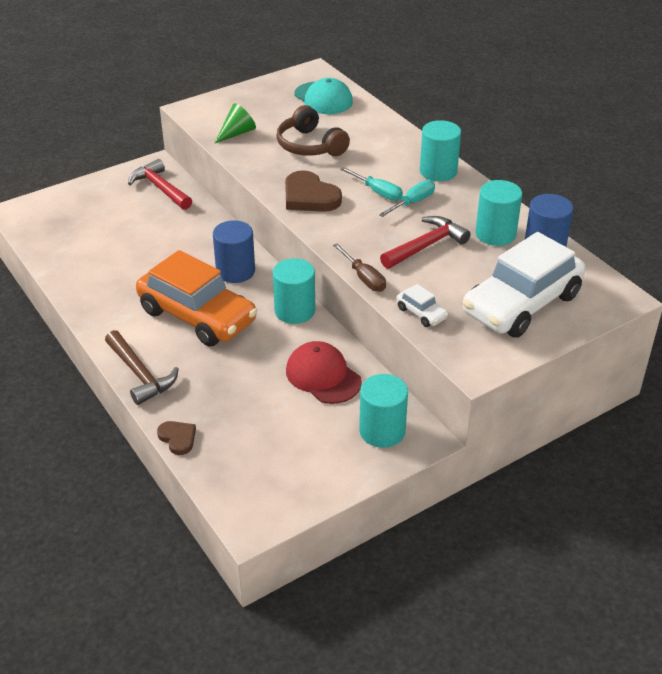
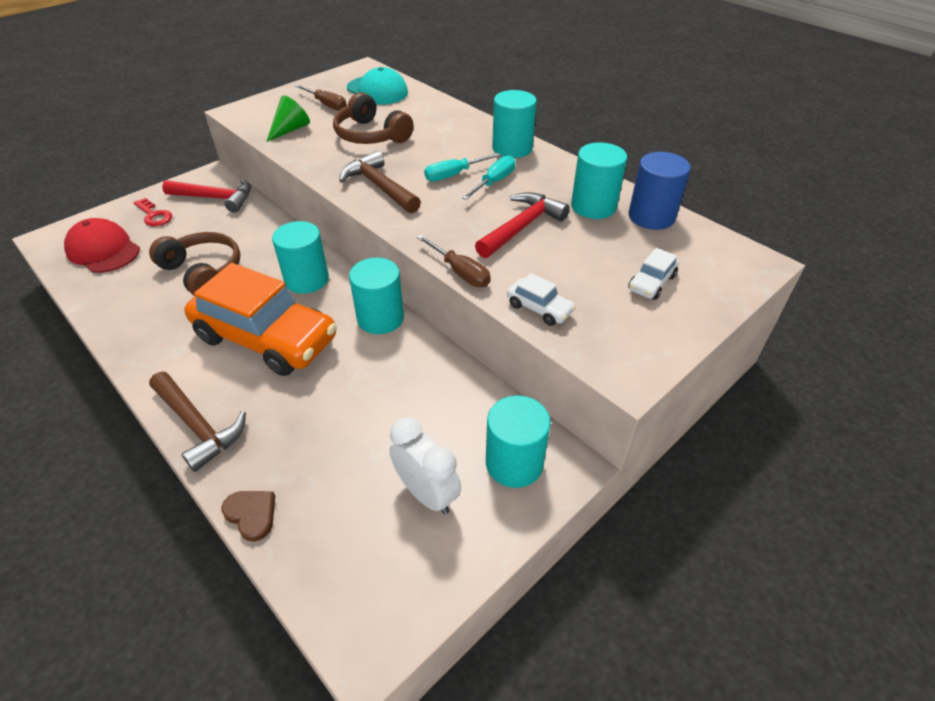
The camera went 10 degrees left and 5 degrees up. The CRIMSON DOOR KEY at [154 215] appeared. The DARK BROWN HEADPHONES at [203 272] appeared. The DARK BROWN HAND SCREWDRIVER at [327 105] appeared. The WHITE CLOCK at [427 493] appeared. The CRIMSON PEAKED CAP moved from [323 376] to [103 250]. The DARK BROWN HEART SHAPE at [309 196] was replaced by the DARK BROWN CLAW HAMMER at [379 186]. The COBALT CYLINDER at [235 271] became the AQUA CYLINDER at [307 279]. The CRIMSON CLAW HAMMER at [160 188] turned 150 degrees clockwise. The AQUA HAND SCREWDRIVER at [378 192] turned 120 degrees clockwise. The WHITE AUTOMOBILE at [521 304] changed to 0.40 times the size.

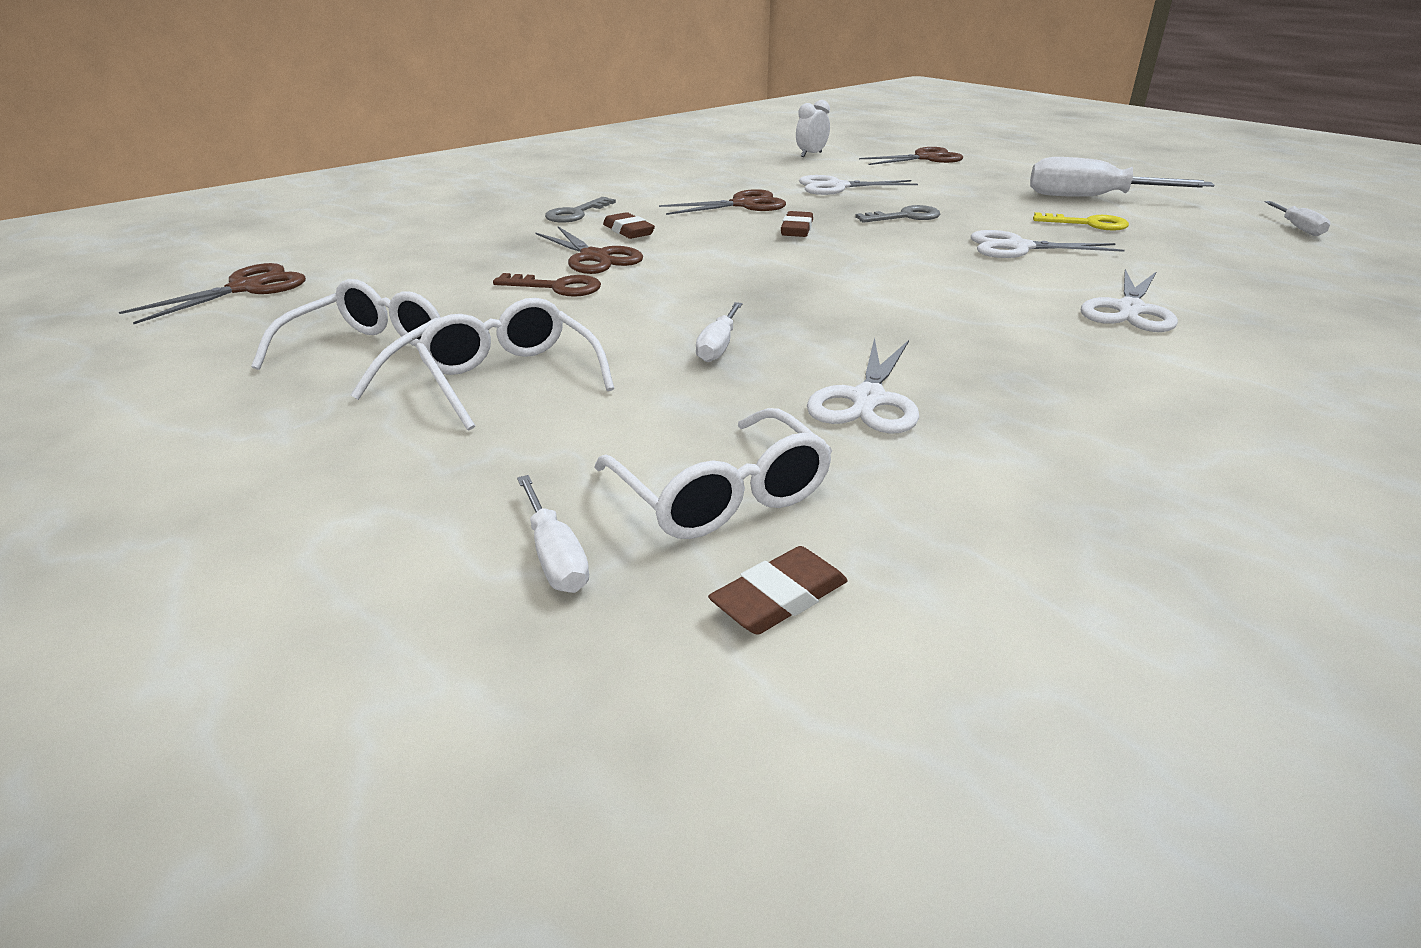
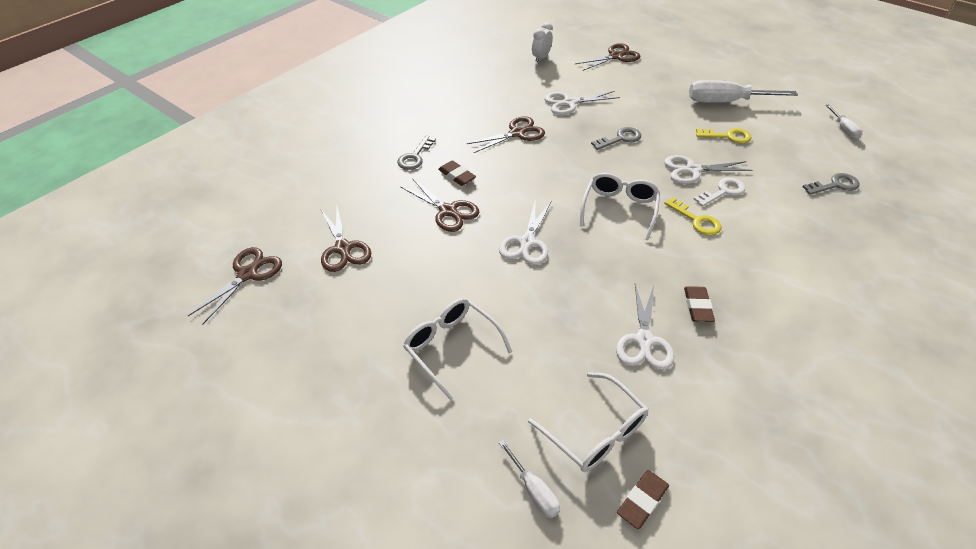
The camera went 10 degrees left and 15 degrees up. The DARK BROWN DOOR KEY at [557 287] disappeared. The WHITE HAND SCREWDRIVER at [718 346] disappeared. The DARK BROWN SHEARS at [343 248] appeared. The YELLOW DOOR KEY at [696 220] appeared. The WHITE DOOR KEY at [723 191] appeared. The GRAY DOOR KEY at [835 185] appeared. The WHITE EYEGLASSES moved from [367 354] to [619 209]. The DARK BROWN PENCIL ERASER moved from [797 229] to [697 306]. The WHITE SHEARS moved from [1129 310] to [527 242].

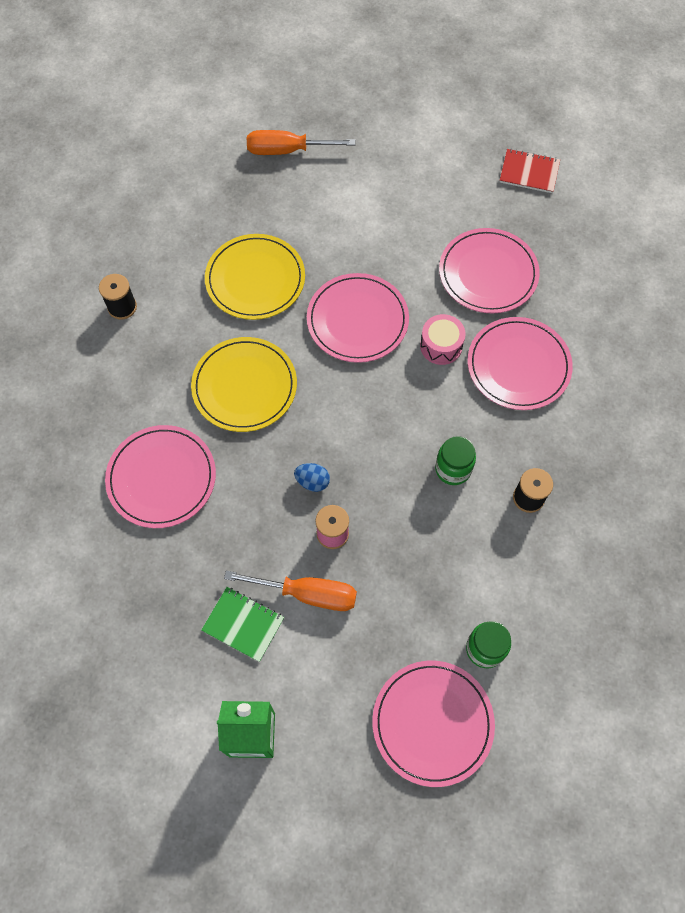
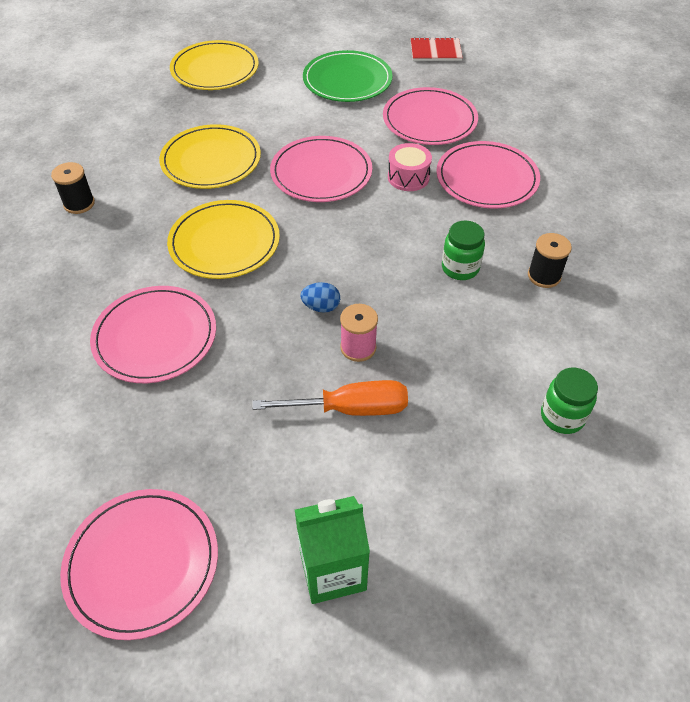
The camera went 15 degrees left and 15 degrees down. The EMERALD EXERCISE BOOK at [243 624] disappeared. The EMERALD PLATE at [347 80] appeared. The ROSE-PINK PLATE moved from [432 723] to [142 563]. The ORANGE HAND SCREWDRIVER at [288 150] was replaced by the YELLOW PLATE at [215 69].

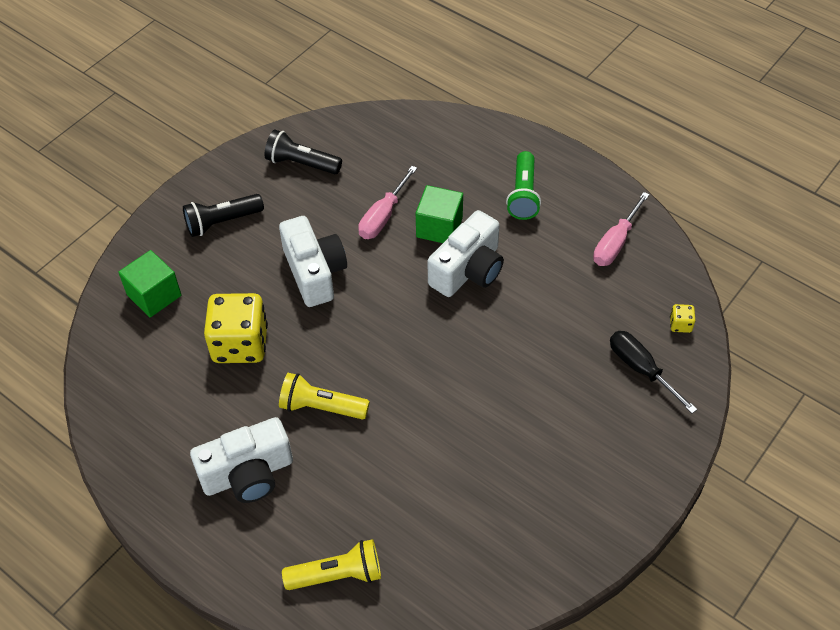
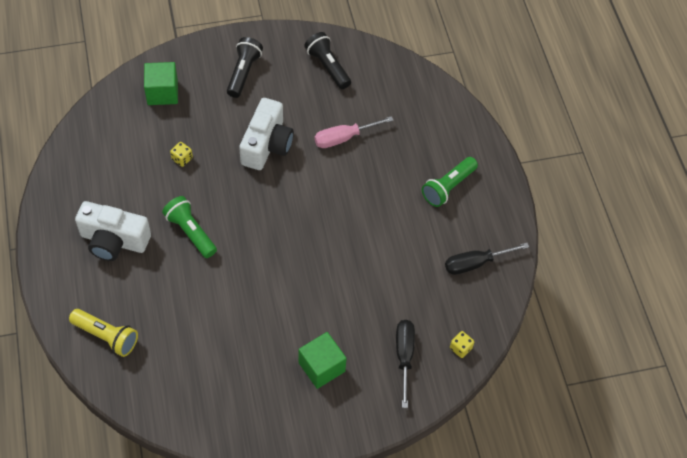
The camera went 35 degrees right and 5 degrees up. The WHITE CAMERA at [468 270] disappeared. The EMERALD SOLID CUBE moved from [439 227] to [321 367]. The YELLOW TORCH at [321 407] became the EMERALD TORCH at [190 232]. The ROSE-PINK HAND SCREWDRIVER at [615 242] became the EBONY HAND SCREWDRIVER at [476 263]. The EBONY TORCH at [222 222] turned 90 degrees clockwise. The YELLOW DICE at [240 344] changed to 0.41 times the size.

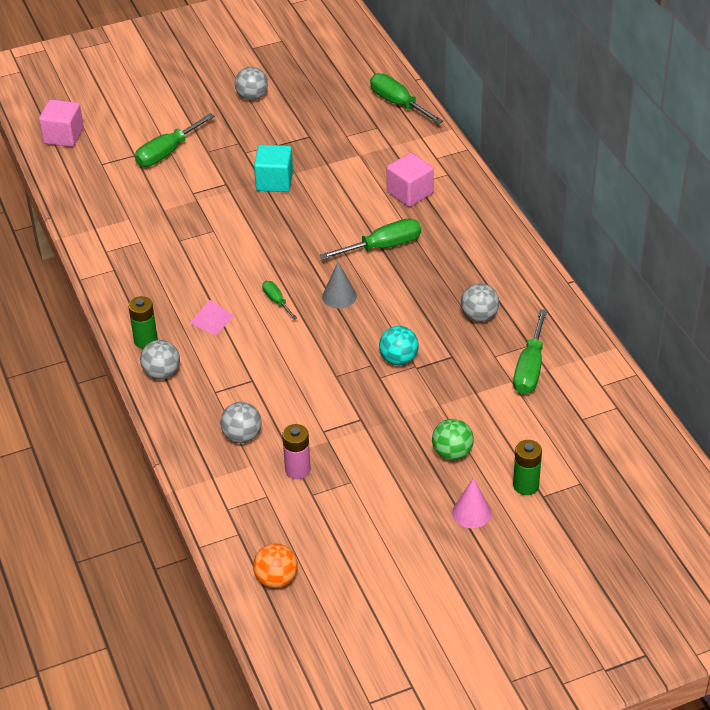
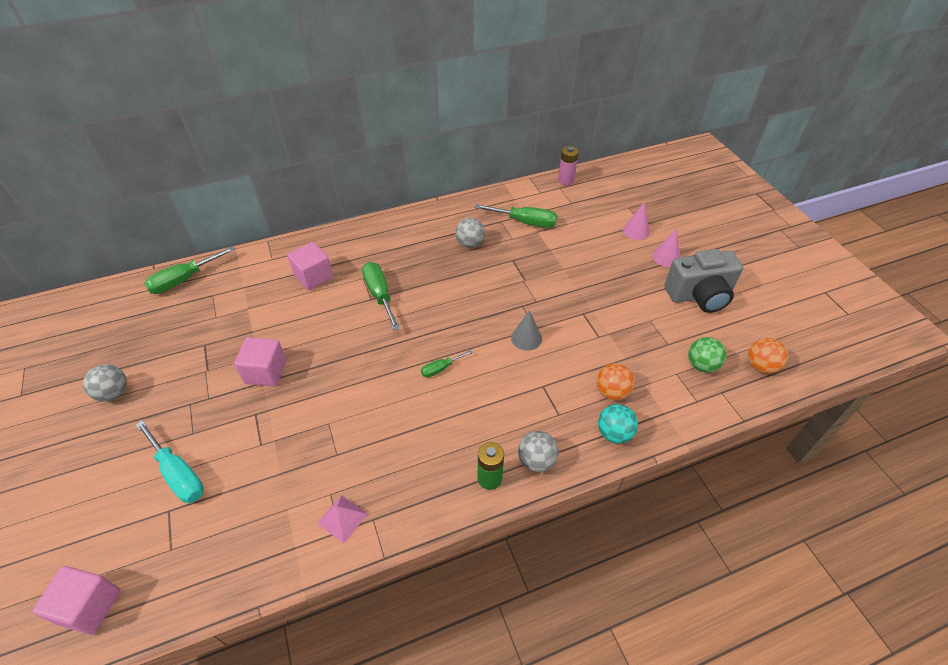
The camera went 90 degrees left and 5 degrees up. The GRAY CAMERA at [699 296] appeared. The ROSE-PINK SOLID PYRAMID moved from [212 319] to [342 518]. The ROSE-PINK BATTERY moved from [297 470] to [565 180]. The GRAY CONE SHAPE moved from [339 296] to [526 338]. The AQUA PLAY BALL moved from [398 359] to [614 433]. The EMERALD PLAY BALL moved from [452 453] to [701 365]. The EMERALD BATTERY at [525 485] was replaced by the ROSE-PINK CONE SHAPE at [636 231]. The EMERALD HAND SCREWDRIVER at [167 152] became the AQUA HAND SCREWDRIVER at [178 474]. The GRAY PLAY BALL at [242 436] became the ORANGE PLAY BALL at [612 392]. The AQUA SOLID CUBE at [274 181] became the ROSE-PINK SOLID CUBE at [266 372].

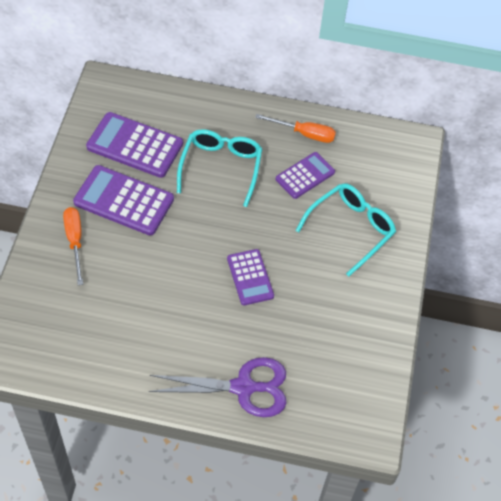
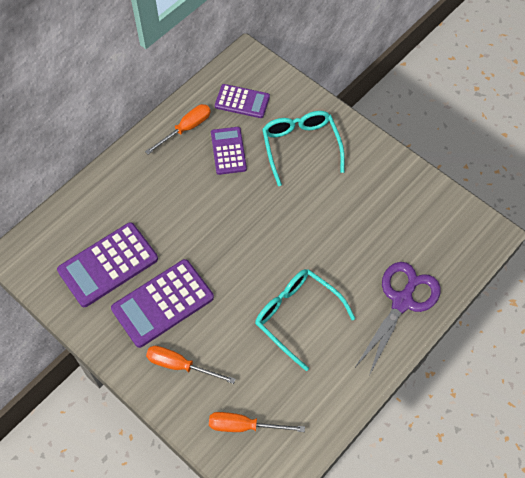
The camera went 55 degrees left and 5 degrees up. The ORANGE HAND SCREWDRIVER at [244 426] appeared. The AQUA EYEGLASSES moved from [221 167] to [297 316]. The ROYAL PURPLE CALCULATOR moved from [250 277] to [242 101].

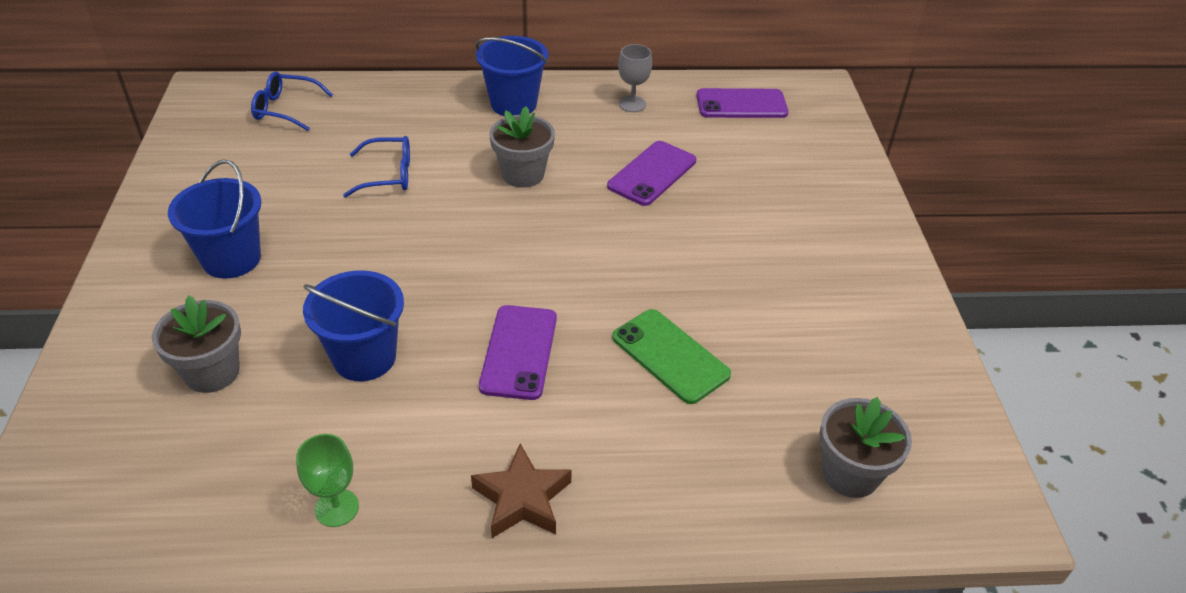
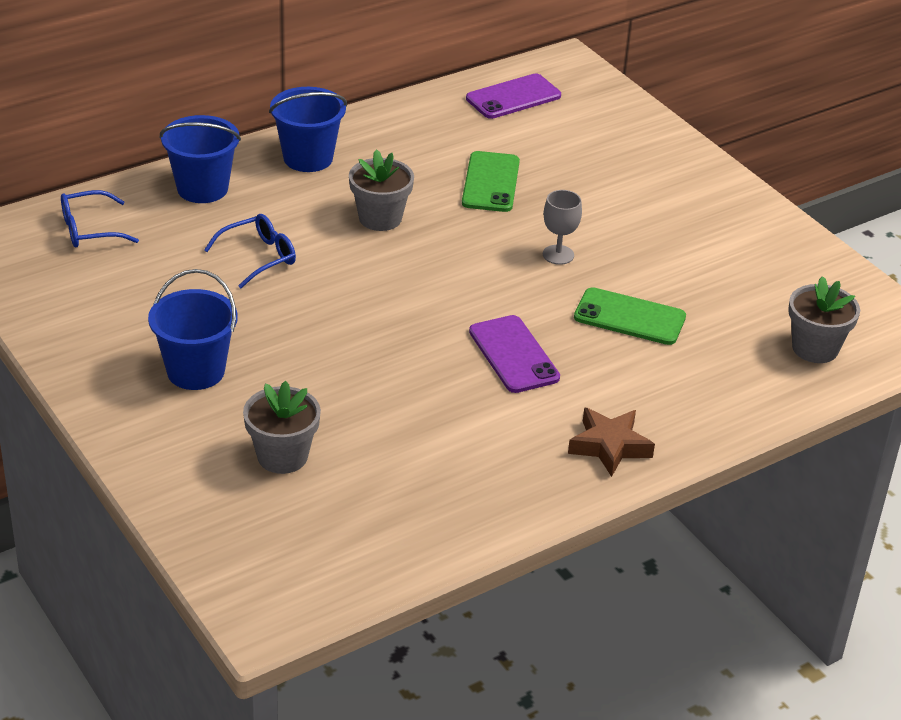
The camera went 30 degrees left and 5 degrees down. The EMERALD GOBLET at [337 508] disappeared. The COBALT PAIL moved from [364 357] to [202 188]. The GRAY GOBLET moved from [632 104] to [558 255]. The ROYAL PURPLE SMARTPHONE at [652 173] became the EMERALD SMARTPHONE at [490 182].

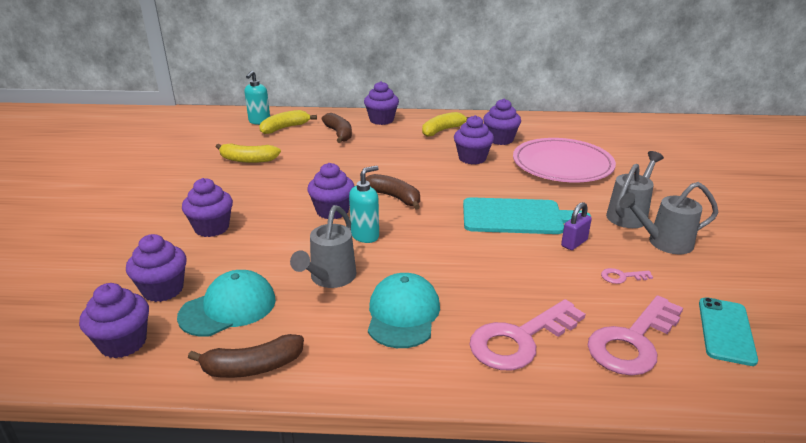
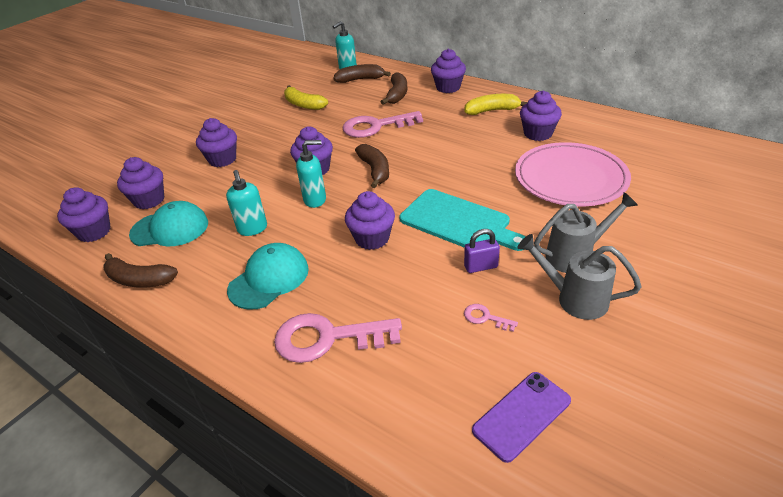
The camera went 35 degrees right and 10 degrees up. The ROYAL PURPLE FAIRY CAKE moved from [472 158] to [372 238]. The ROSE-PINK DOOR KEY moved from [632 342] to [376 126]. The GRAY WATERING CAN at [330 278] was replaced by the AQUA PUMP BOTTLE at [252 229]. The YELLOW TOY BANANA at [285 128] became the DARK BROWN TOY BANANA at [360 79]. The AQUA SMARTPHONE at [726 331] became the ROYAL PURPLE SMARTPHONE at [522 415].

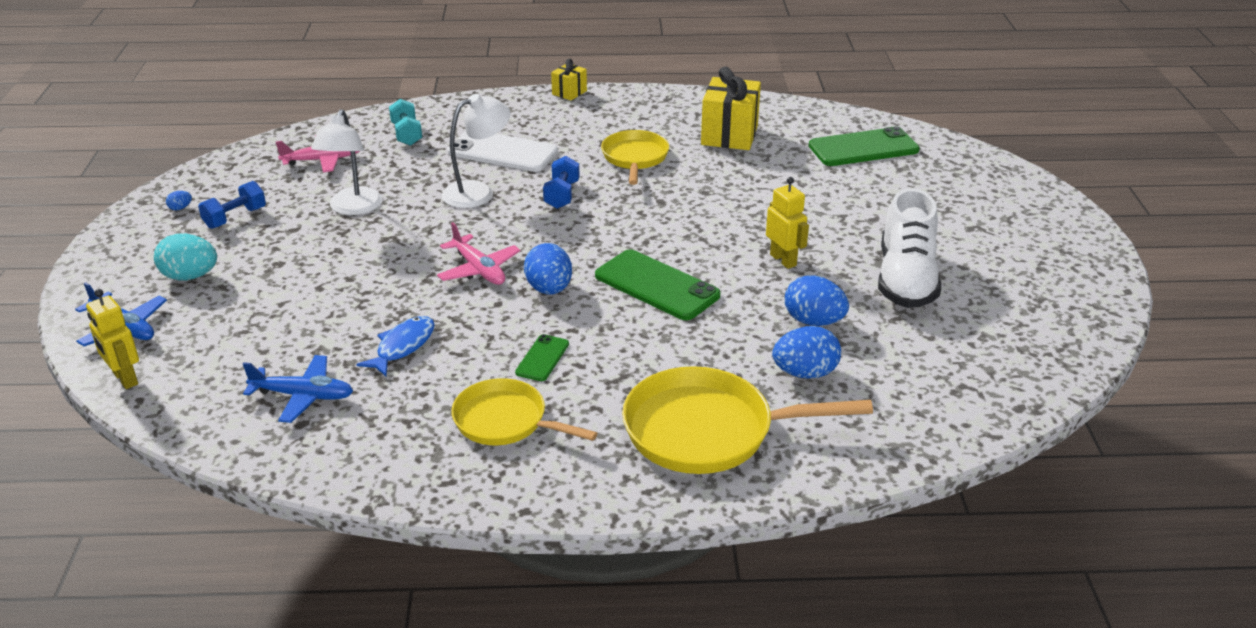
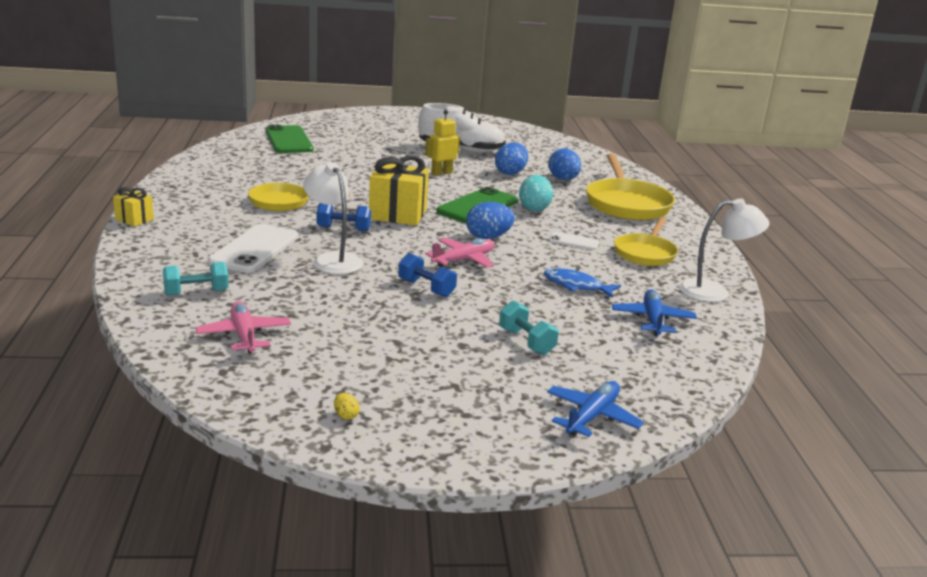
The camera went 95 degrees left and 10 degrees down. The YELLOW TOY ROBOT at [125 379] disappeared. The AQUA FREE WEIGHT at [526 342] appeared. The AQUA TOY EGG moved from [190 276] to [534 208]. The COBALT FREE WEIGHT moved from [235 218] to [426 288]. The WHITE READING LAMP moved from [353 208] to [714 292]. The YELLOW GIFT moved from [729 135] to [397 214]. The COBALT TOY EGG at [180 208] became the YELLOW TOY EGG at [346 416]. The EMERALD SMARTPHONE at [542 358] became the WHITE SMARTPHONE at [573 241].

